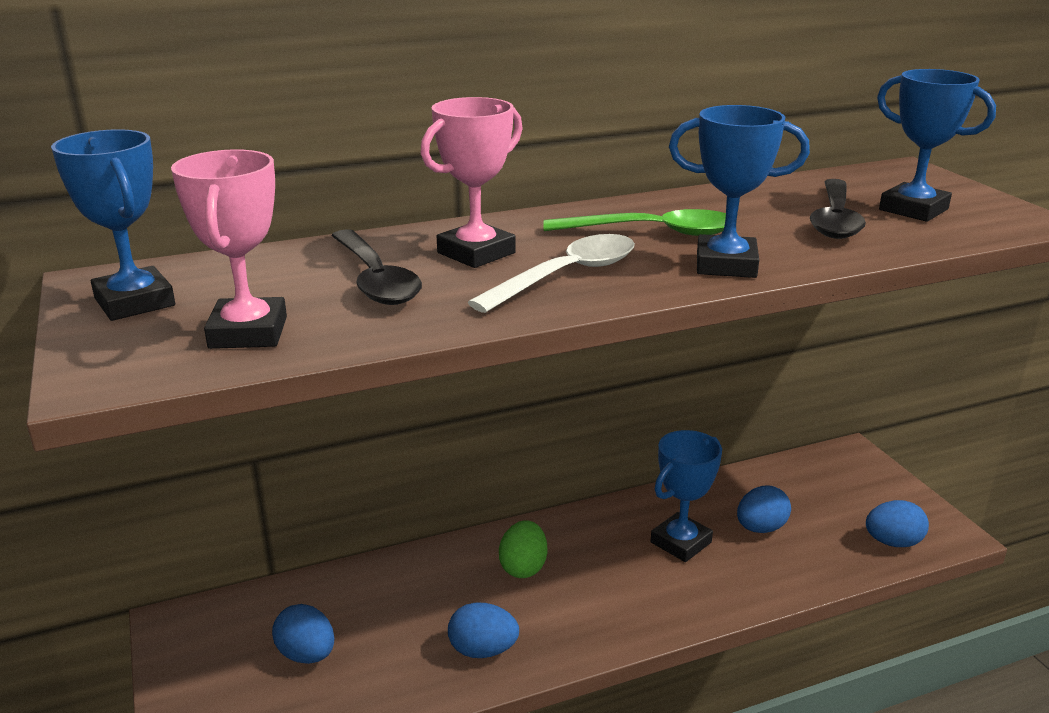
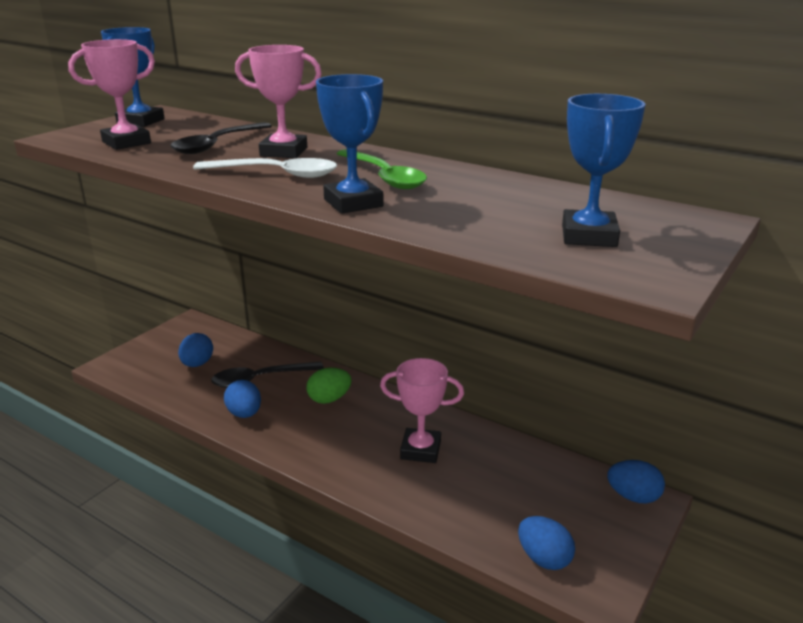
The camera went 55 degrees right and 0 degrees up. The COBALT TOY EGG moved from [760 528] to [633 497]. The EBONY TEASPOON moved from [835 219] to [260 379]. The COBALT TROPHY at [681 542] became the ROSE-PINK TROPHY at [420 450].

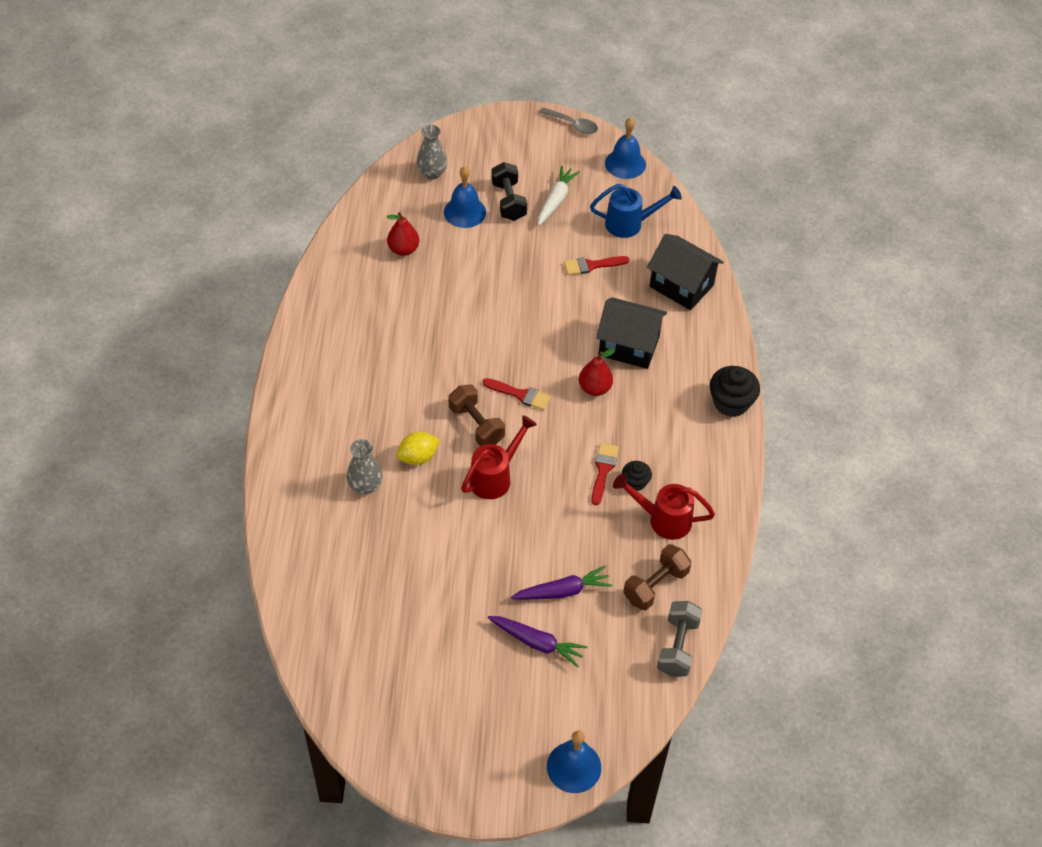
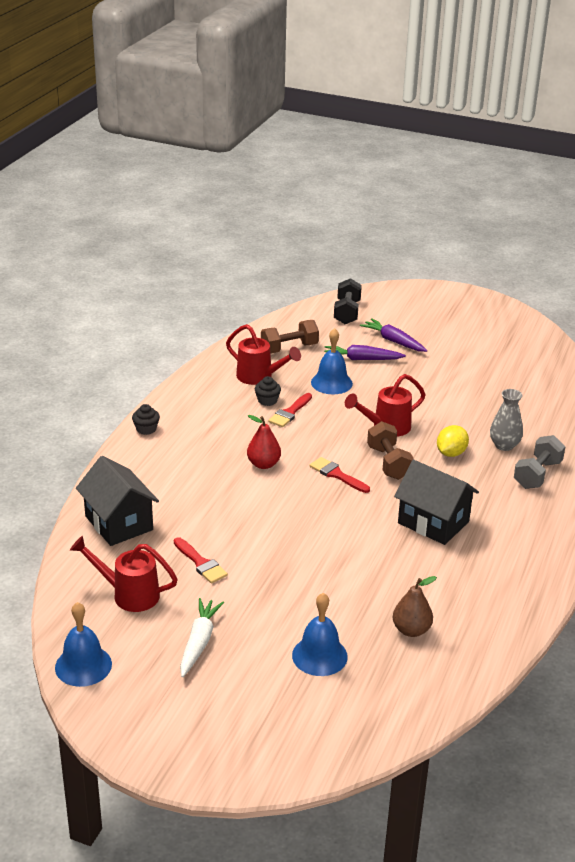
The camera went 160 degrees left and 20 degrees down. The GRAY FLOWER VASE at [432 173] disappeared. The GRAY TEASPOON at [573 124] disappeared. The EBONY FREE WEIGHT moved from [508 201] to [347 312]. The COBALT SCHOOL BELL moved from [574 767] to [331 383]. The EBONY HOUSE moved from [629 346] to [433 522]. The GRAY FREE WEIGHT moved from [677 646] to [537 474]. The CRIMSON PEAR FRUIT at [403 249] became the DARK BROWN PEAR FRUIT at [411 630]. The COBALT WATERING CAN at [630 224] became the CRIMSON WATERING CAN at [129 594]. The YELLOW TOY LEMON at [418 457] turned 45 degrees counterclockwise. The WHITE TOY CARROT at [556 200] turned 150 degrees clockwise. The CRIMSON PAINT BRUSH at [592 265] turned 45 degrees clockwise. The EBONY FAIRY CAKE at [731 402] changed to 0.58 times the size.

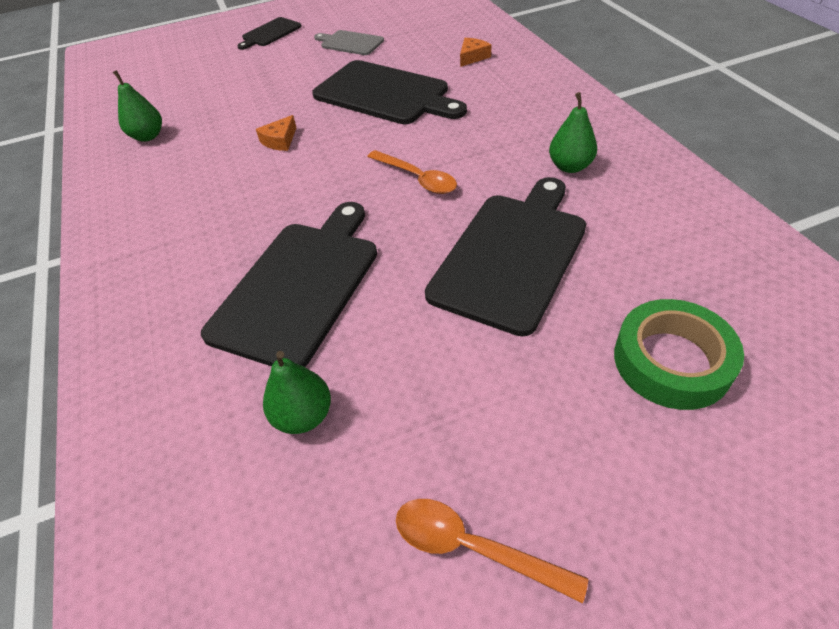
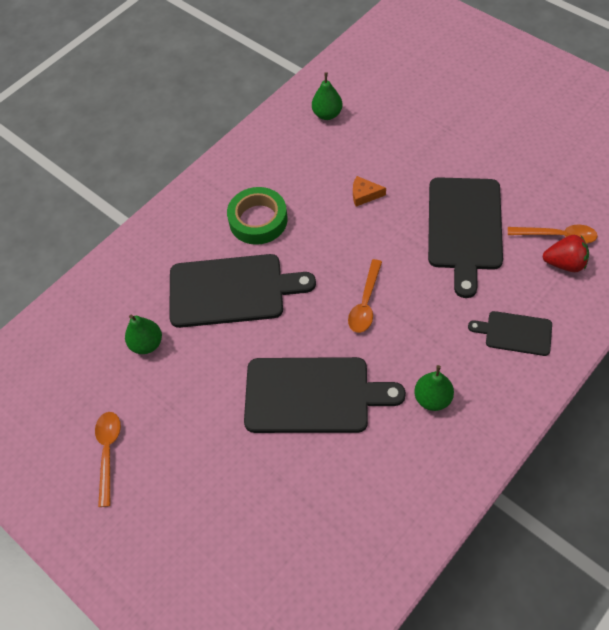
The camera went 65 degrees right and 10 degrees up. The GRAY BREAD BOARD at [350 43] disappeared. The ORANGE TEASPOON at [557 236] appeared. The EBONY BREAD BOARD moved from [270 33] to [515 333]. The EMERALD TAPE moved from [671 361] to [258 220]. The ORANGE CHEESE at [472 57] was replaced by the CRIMSON STRAWBERRY at [564 263].

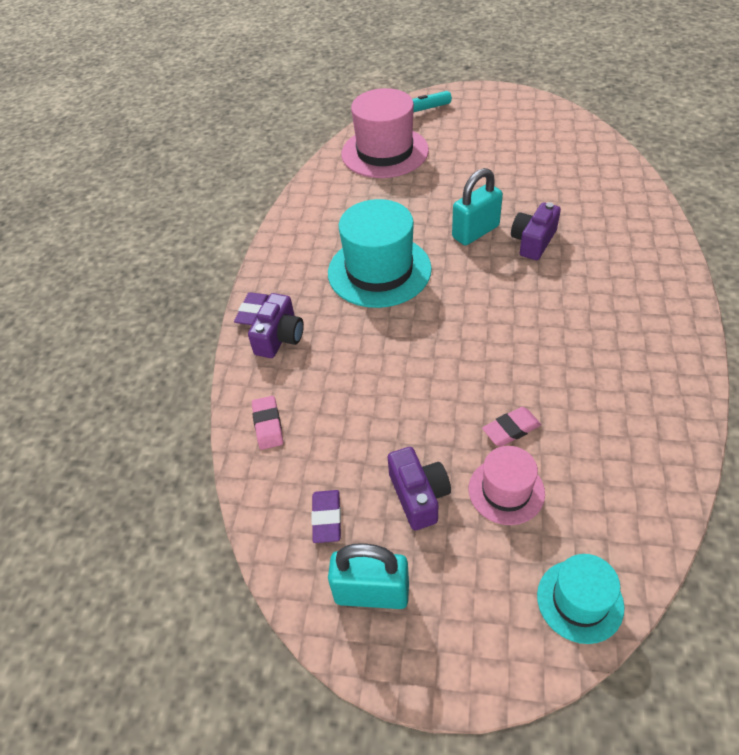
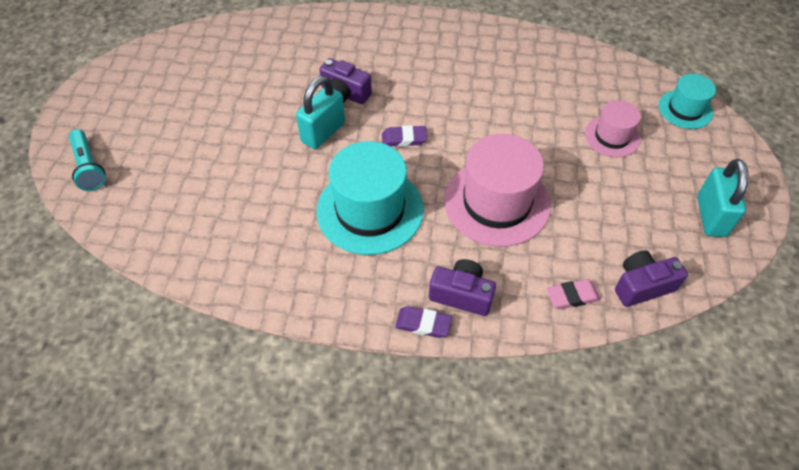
The camera went 95 degrees left and 5 degrees up. The ROSE-PINK PENCIL ERASER at [511 429] disappeared. The ROYAL PURPLE PENCIL ERASER moved from [327 518] to [404 139]. The ROSE-PINK HAT moved from [384 152] to [497 202]. The ROYAL PURPLE CAMERA moved from [419 495] to [642 285]. The AQUA PADLOCK at [475 232] turned 75 degrees clockwise.

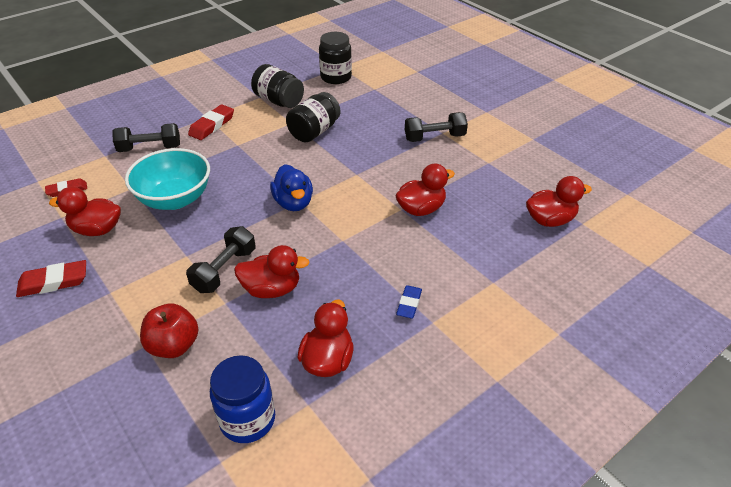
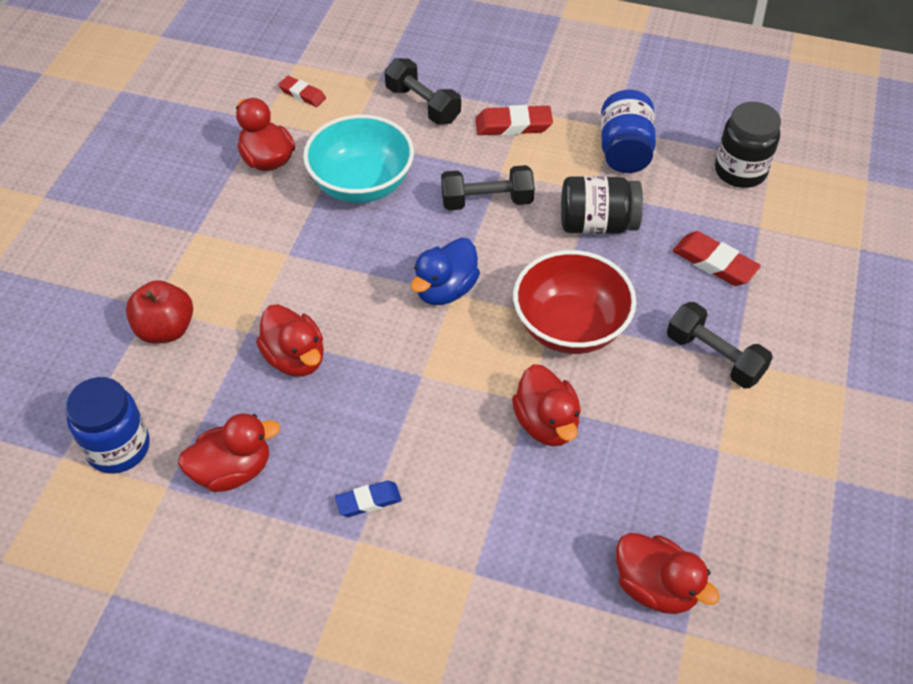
The camera went 55 degrees right and 10 degrees up. The CRIMSON BOWL at [570 327] appeared. The CRIMSON PENCIL ERASER moved from [53 282] to [714 263]. The EBONY FREE WEIGHT moved from [224 270] to [487 201]. The EBONY PRESERVE JAR at [279 101] became the COBALT PRESERVE JAR at [624 150]. The CRIMSON DUCK at [421 209] turned 45 degrees clockwise.

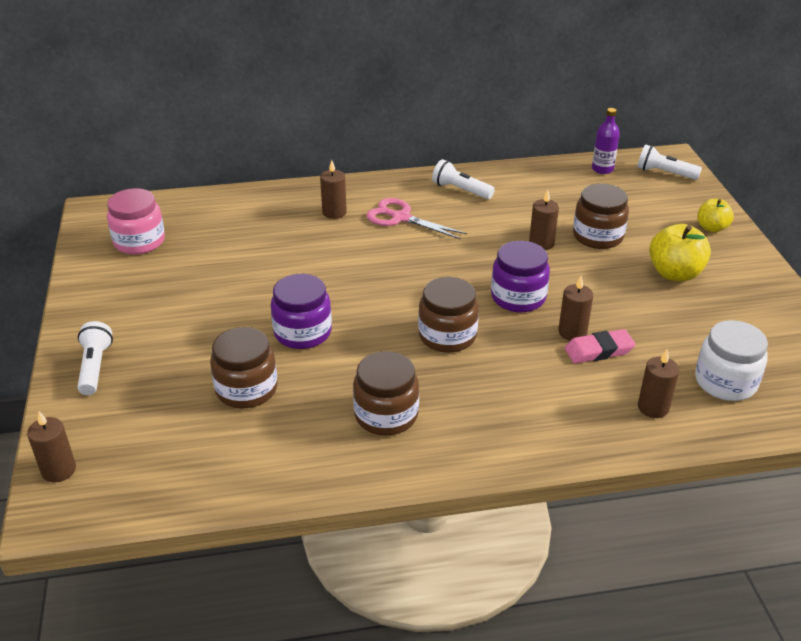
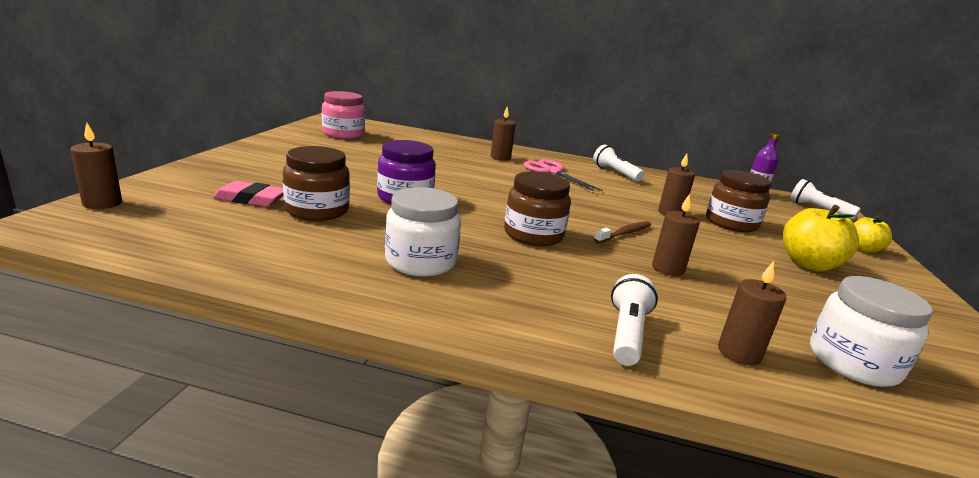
The camera went 20 degrees right and 15 degrees down. The WHITE TORCH moved from [95 367] to [627 333]. The ROSE-PINK PENCIL ERASER moved from [599 350] to [251 199]. The ROYAL PURPLE PRESERVE JAR at [518 297] was replaced by the DARK BROWN TOOTH BRUSH at [624 233]. The DARK BROWN PRESERVE JAR at [386 415] became the WHITE PRESERVE JAR at [420 261].

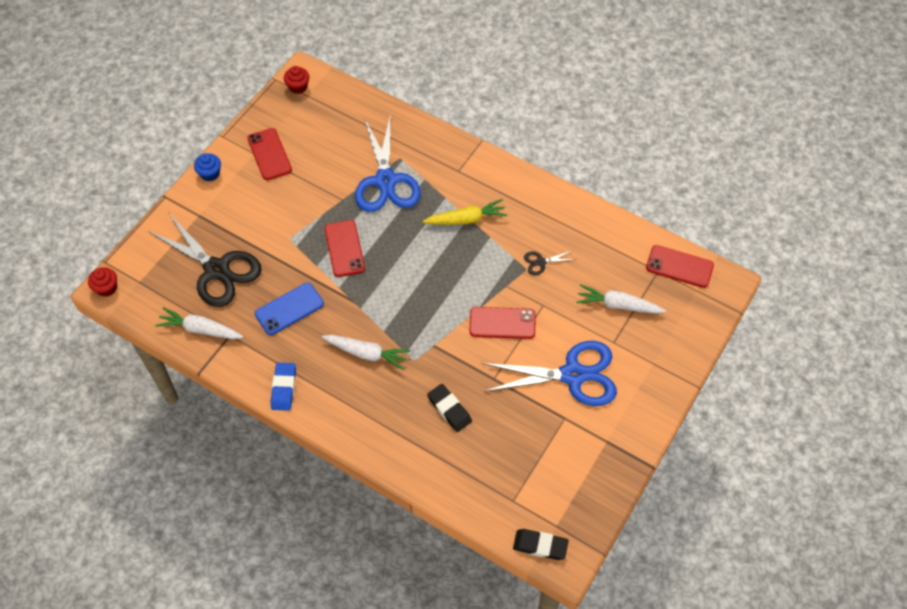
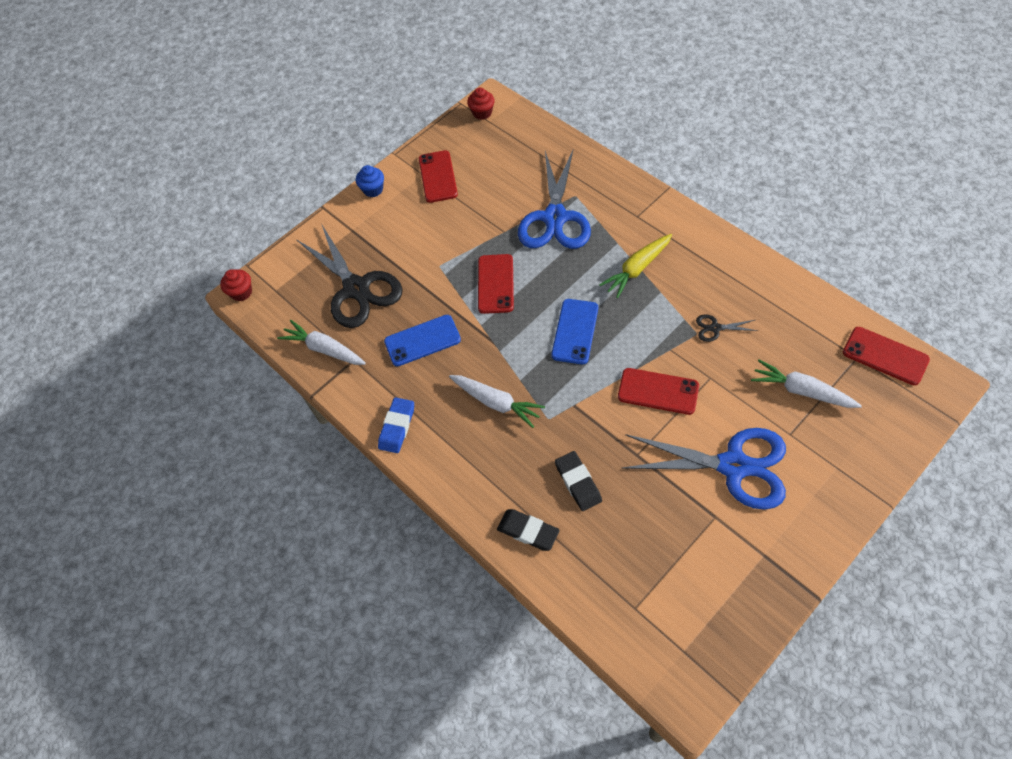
The camera went 20 degrees right and 0 degrees up. The COBALT SMARTPHONE at [575 331] appeared. The EBONY PENCIL ERASER moved from [540 545] to [528 531]. The YELLOW TOY CARROT at [466 219] turned 135 degrees clockwise.

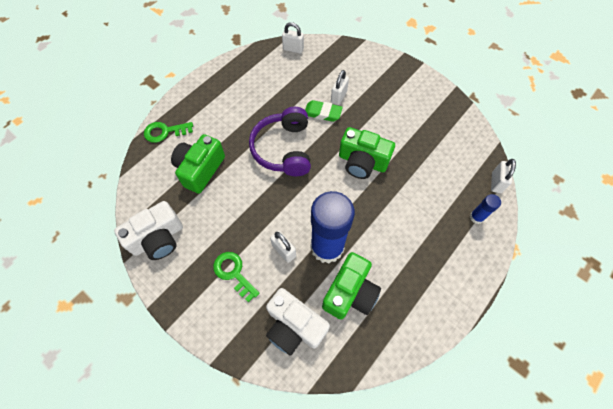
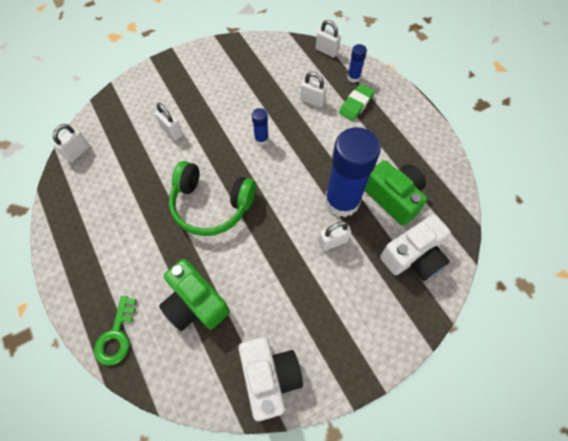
The camera went 70 degrees left and 0 degrees up. The EMERALD DOOR KEY at [234 273] disappeared. The WHITE PADLOCK at [312 101] appeared. The EMERALD PENCIL ERASER moved from [322 113] to [356 104]. The EMERALD CAMERA at [362 162] was replaced by the COBALT GLUE STICK at [261 139]. The ROYAL PURPLE HEADPHONES at [284 149] became the EMERALD HEADPHONES at [211 205].

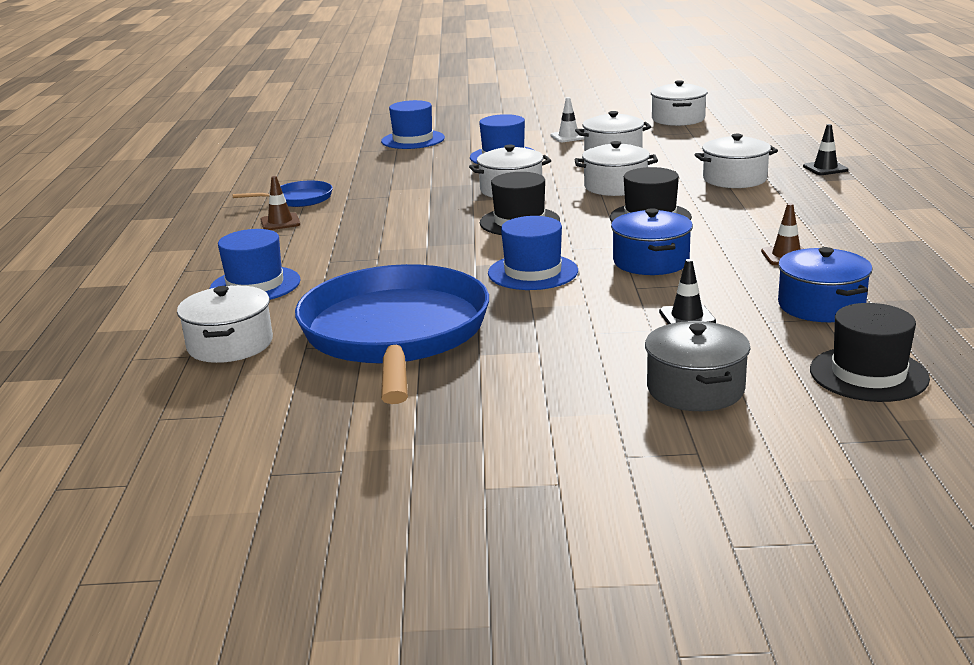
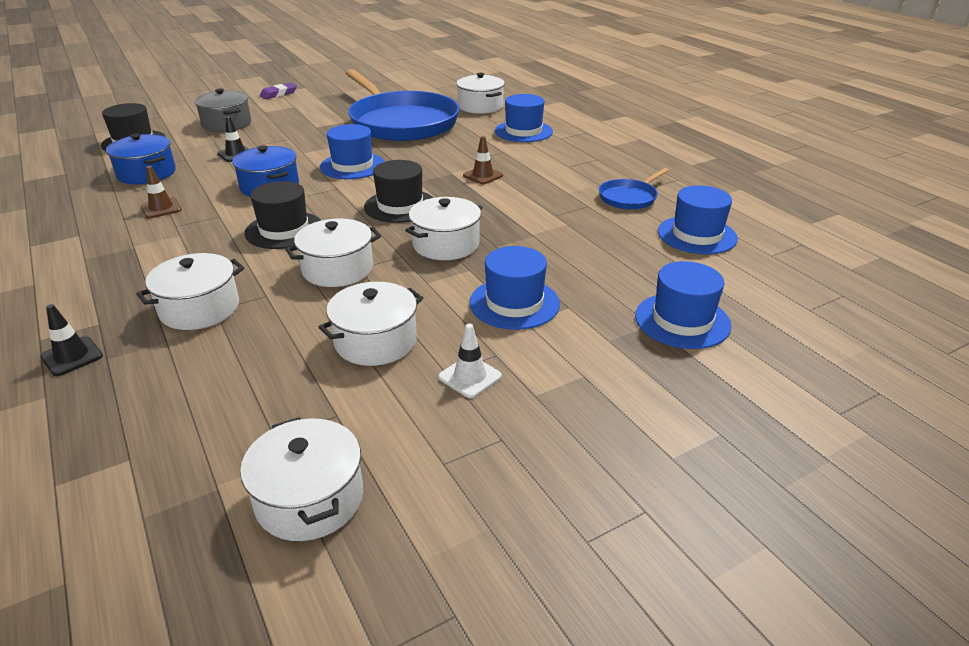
The camera went 150 degrees right and 10 degrees up. The ROYAL PURPLE PENCIL ERASER at [279 94] appeared. The COBALT HAT at [697 235] appeared. The DARK BROWN ROAD CONE moved from [280 222] to [483 175].

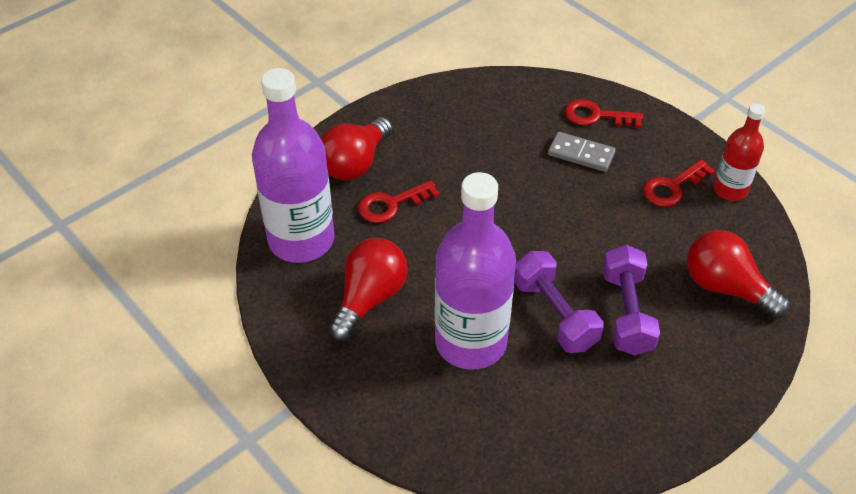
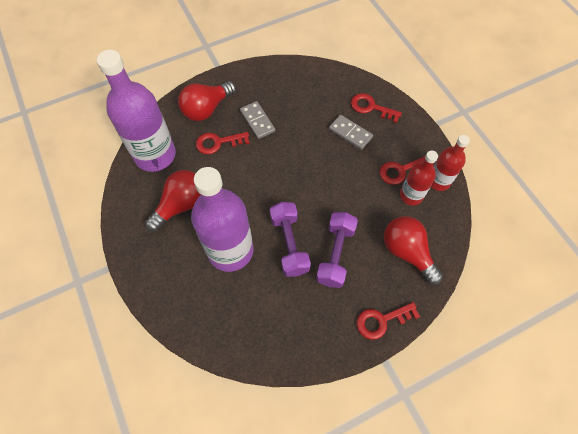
The camera went 15 degrees right and 15 degrees up. The GRAY DOMINO PIECE at [257 121] appeared. The CRIMSON DOOR KEY at [382 320] appeared. The CRIMSON FLASK at [411 195] appeared.

